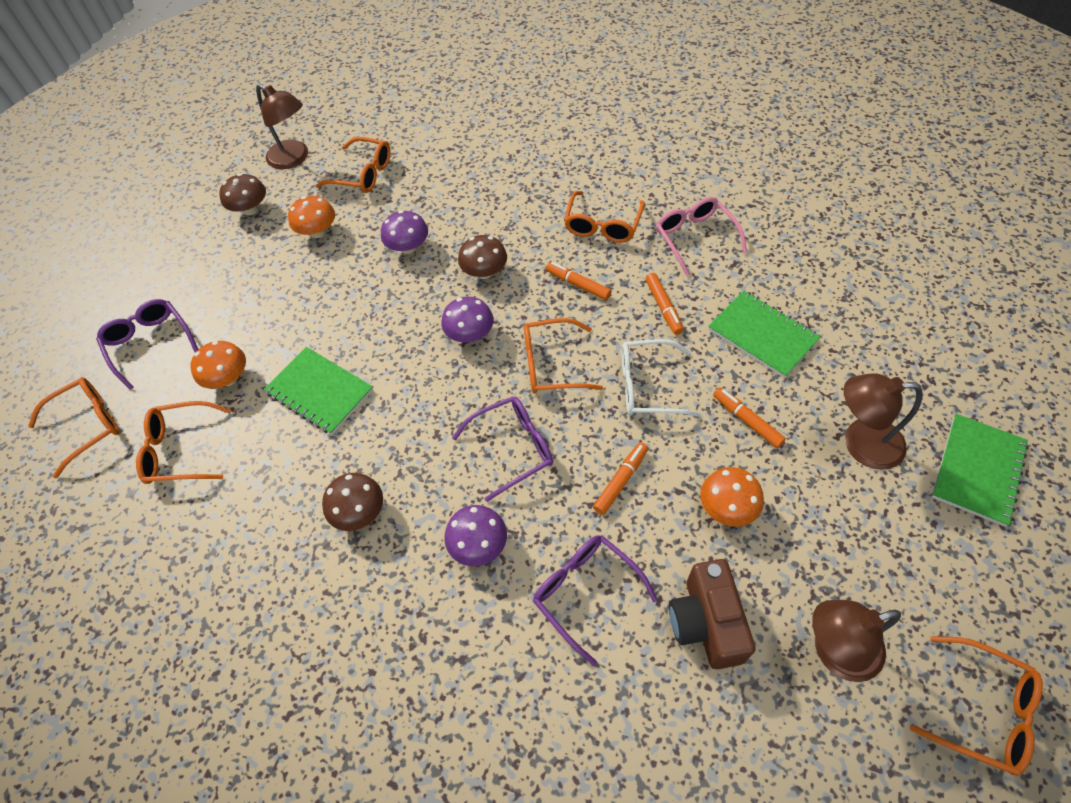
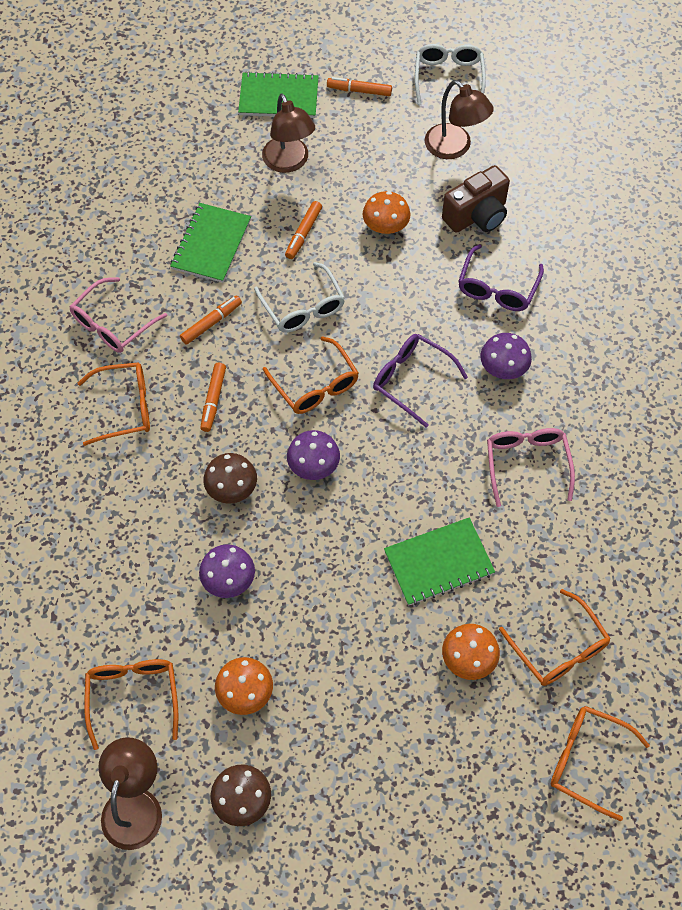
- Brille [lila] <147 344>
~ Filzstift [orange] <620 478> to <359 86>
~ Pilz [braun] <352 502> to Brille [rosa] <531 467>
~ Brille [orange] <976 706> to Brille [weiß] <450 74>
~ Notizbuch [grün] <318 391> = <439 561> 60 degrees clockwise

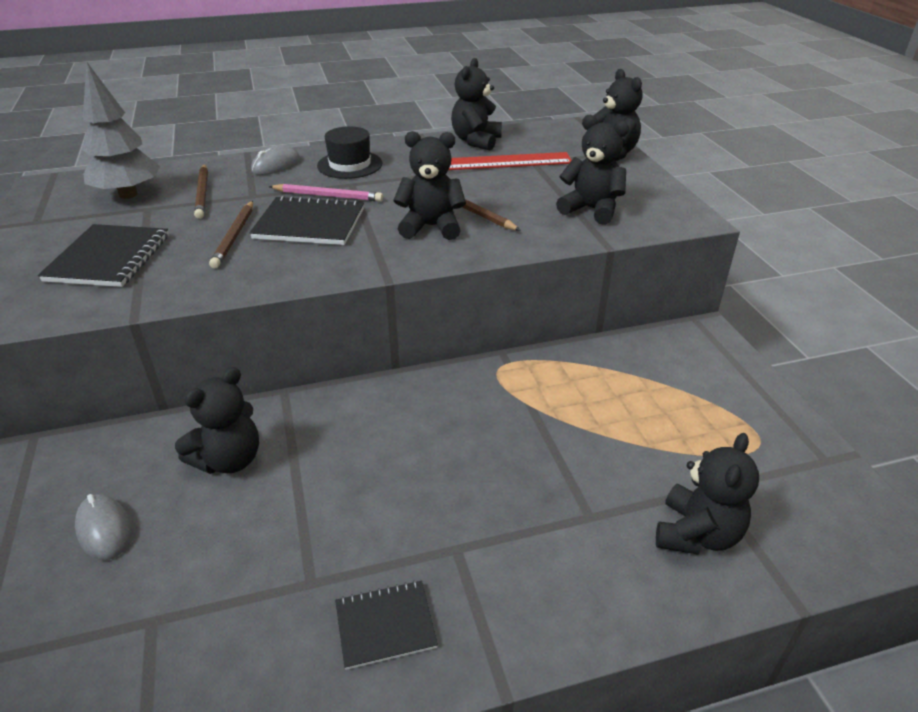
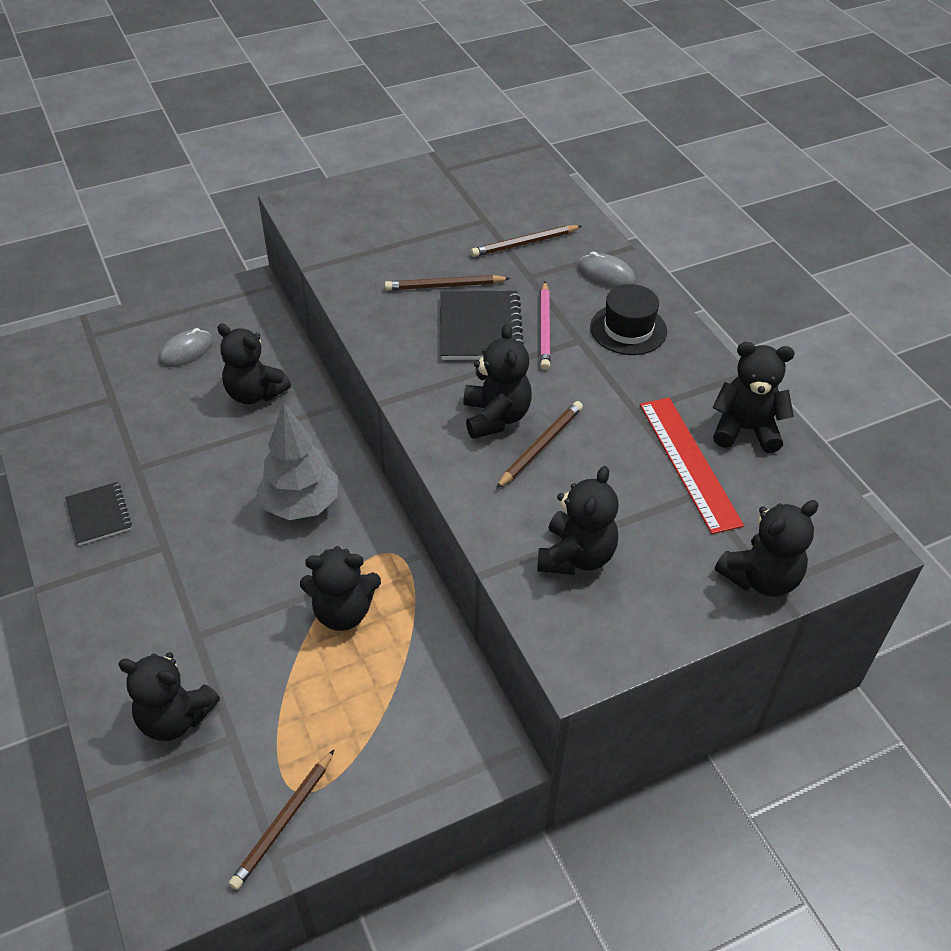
- Notizbuch [schwarz] <103 255>
+ Bleistift [braun] <282 819>
+ Teddybär [schwarz] <340 588>
~ Baum [grau] <121 131> to <297 461>

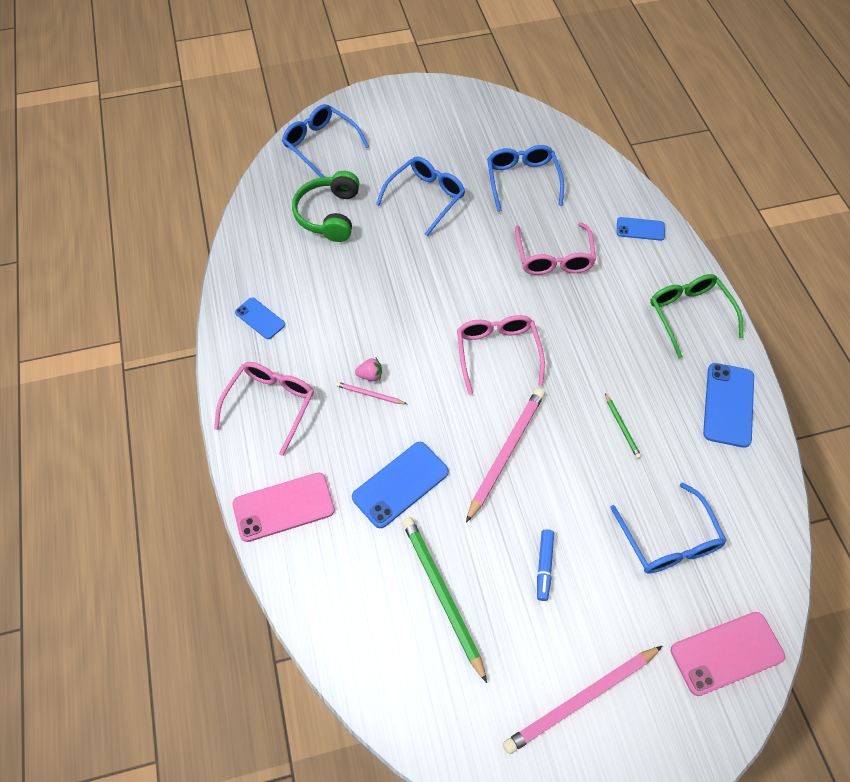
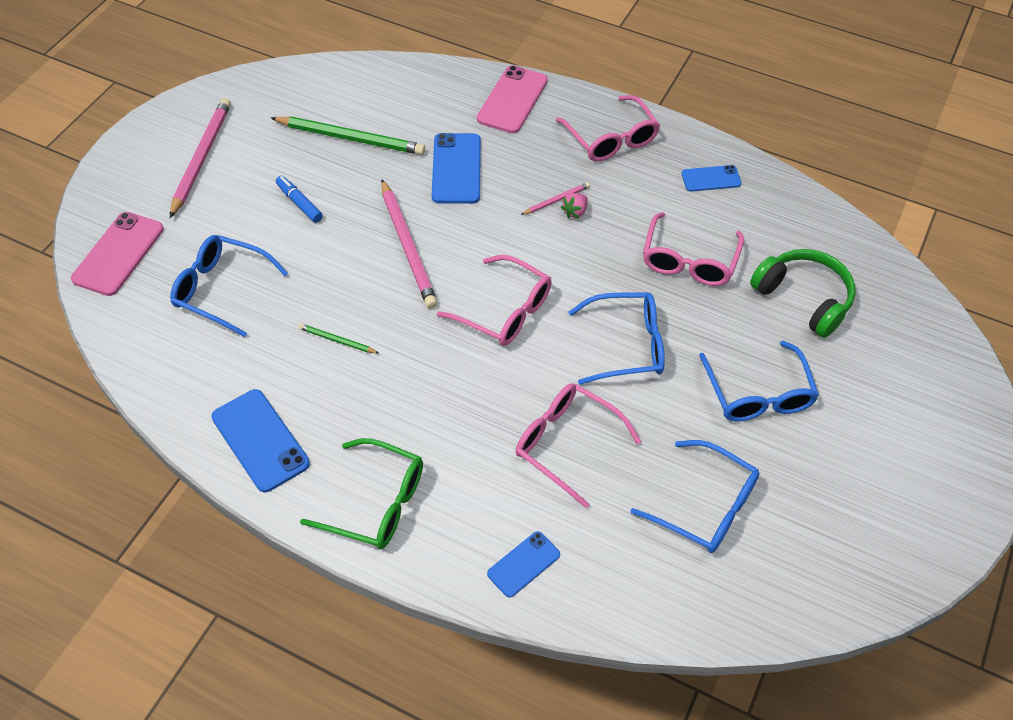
+ Brille [rosa] <693 249>
~ Brille [blau] <325 141> to <617 338>

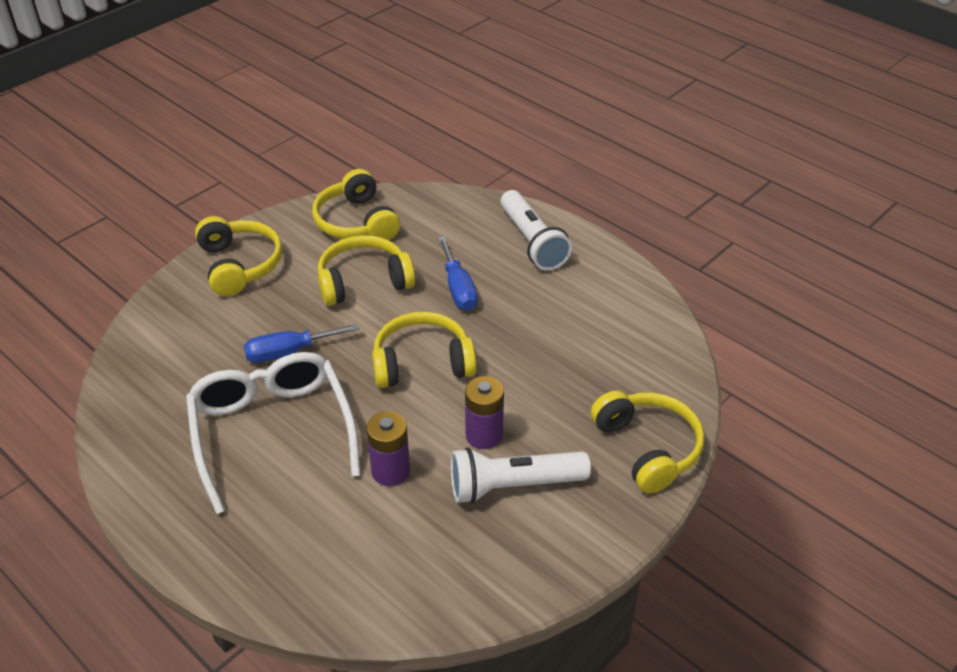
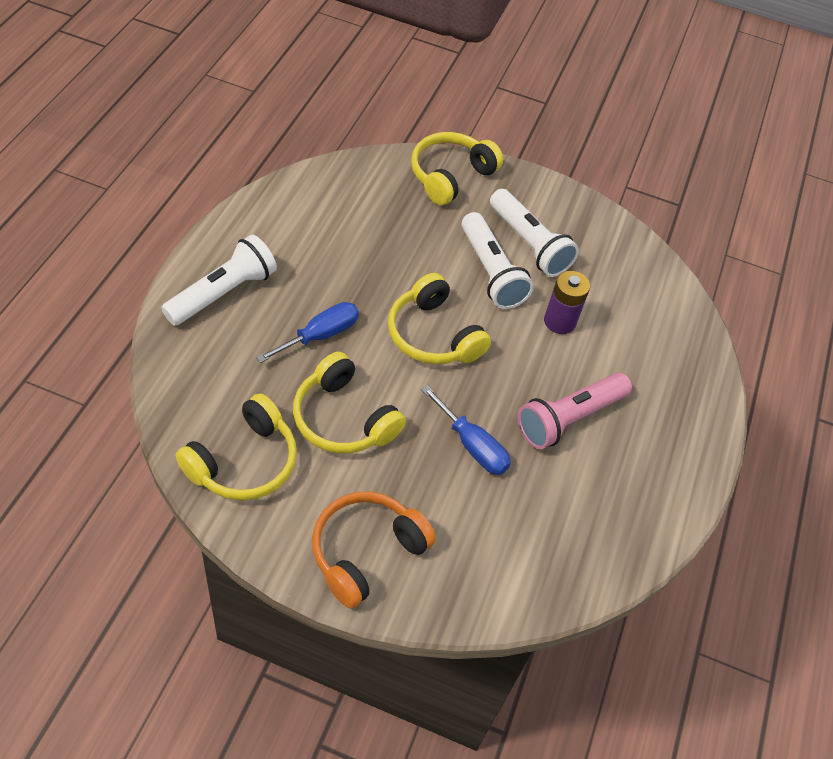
~ Brille [weiß] <273 433> to Taschenlampe [rosa] <574 411>
~ Batterie [lila] <484 412> to Taschenlampe [weiß] <498 260>
~ Kopfhörer [gelb] <239 256> to Kopfhörer [orange] <374 550>

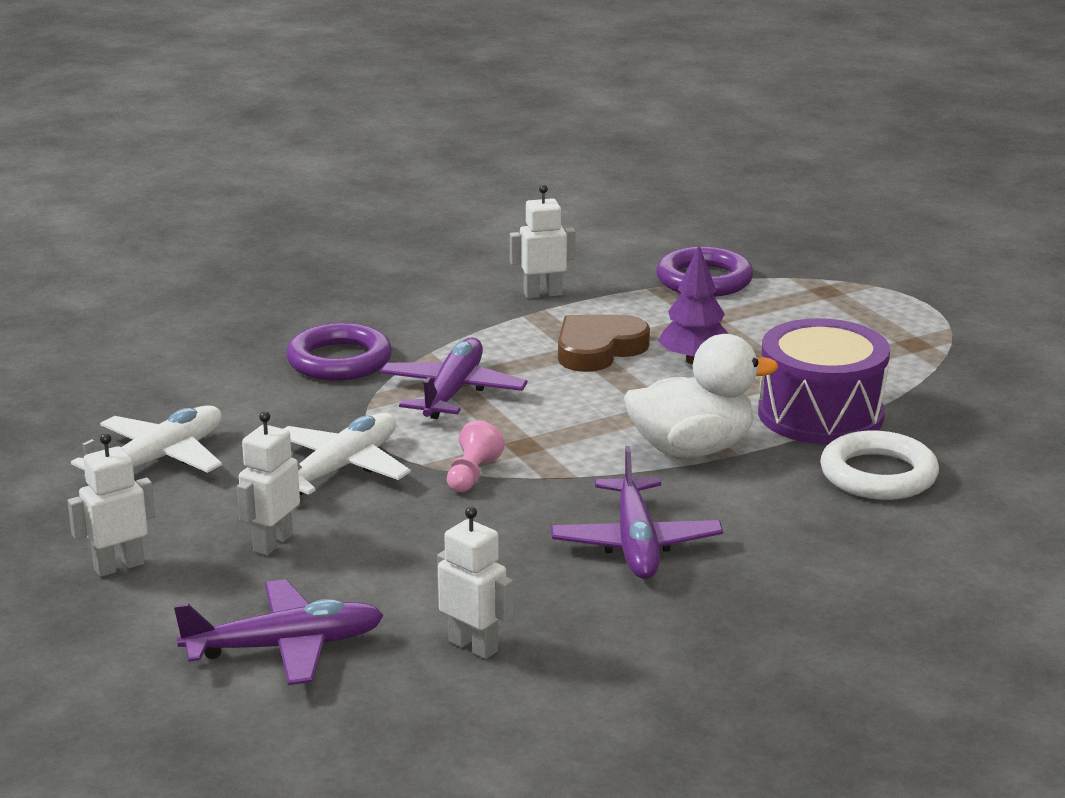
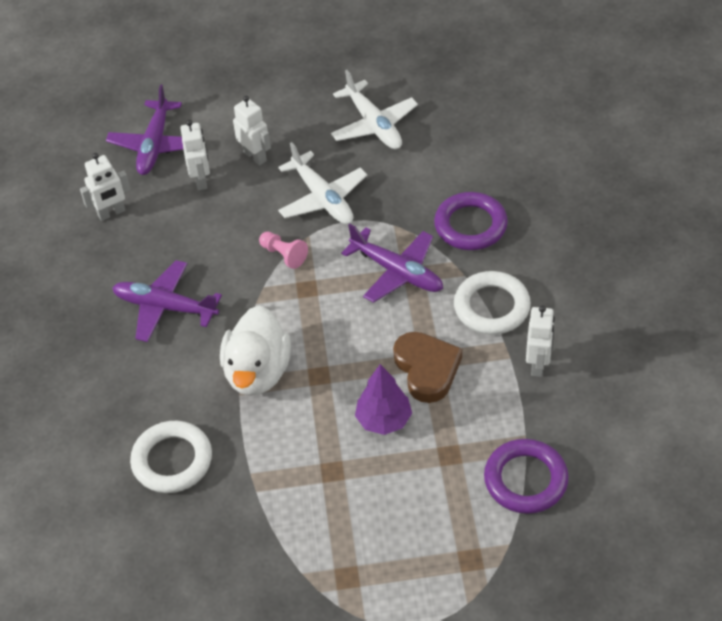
- Trommel [lila] <824 381>
+ Ring [weiß] <492 303>
~ Roboter [weiß] <111 505> to <195 155>

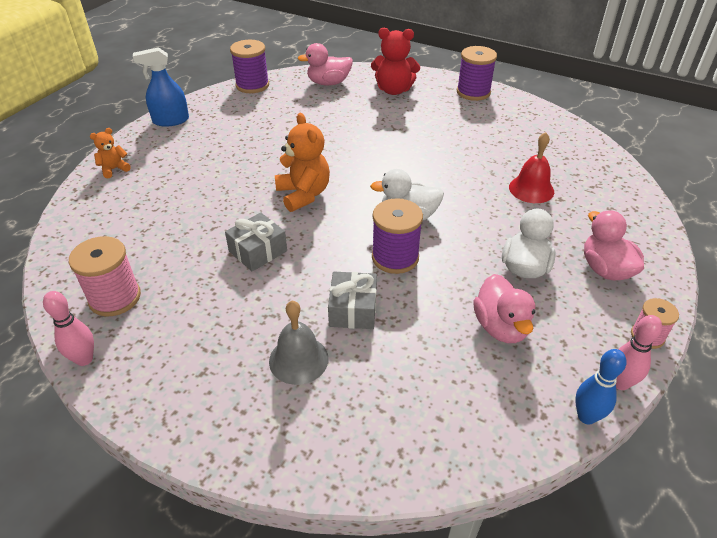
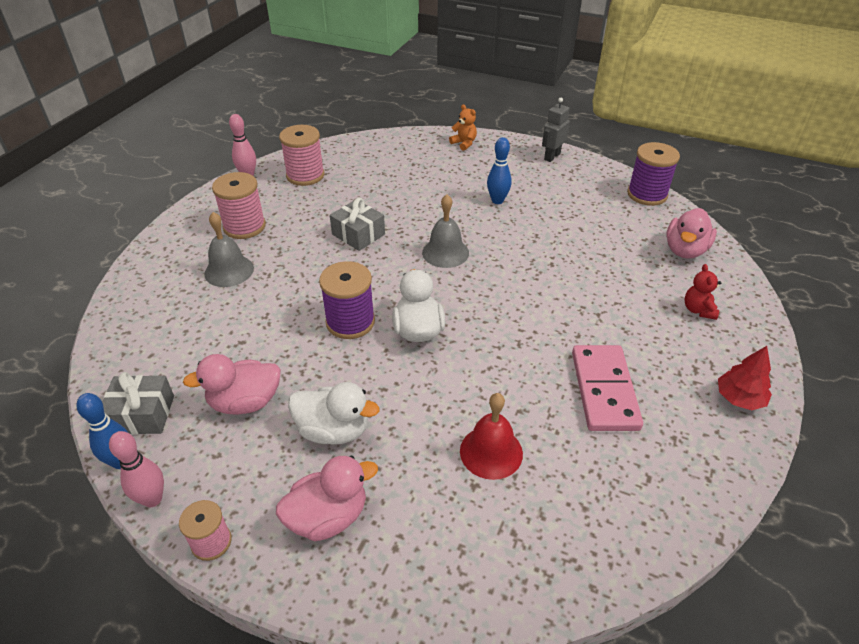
+ Garnrolle [rosa] <239 205>
+ Bowlingkegel [blau] <499 170>
+ Dominostein [rosa] <607 388>
~ Geschenk [grau] <352 300> to <138 403>
~ Sprühflasche [blau] <161 87> to Roboter [grau] <556 130>
~ Teddybär [orange] <302 162> to Glocke [grau] <445 231>
~ Garnrolle [lila] <477 73> to Baum [rot] <745 378>
~ Ente [rosa] <325 64> = <691 233> 135 degrees counterclockwise
~ Teddybär [rot] <395 61> = <702 292> x0.55

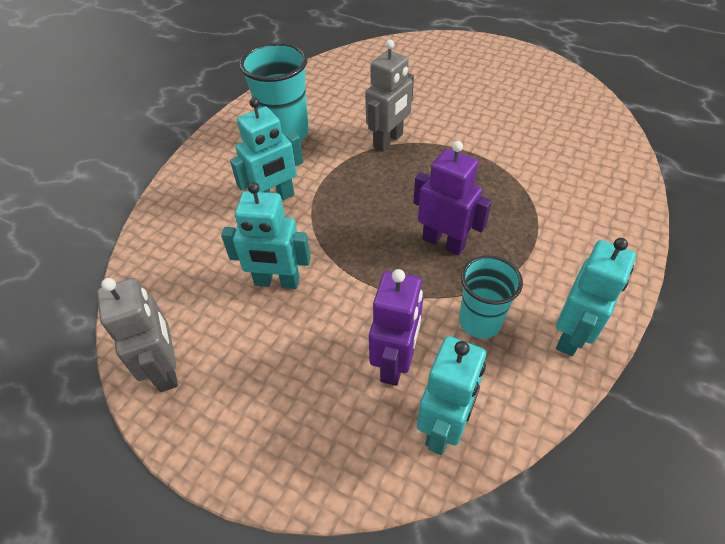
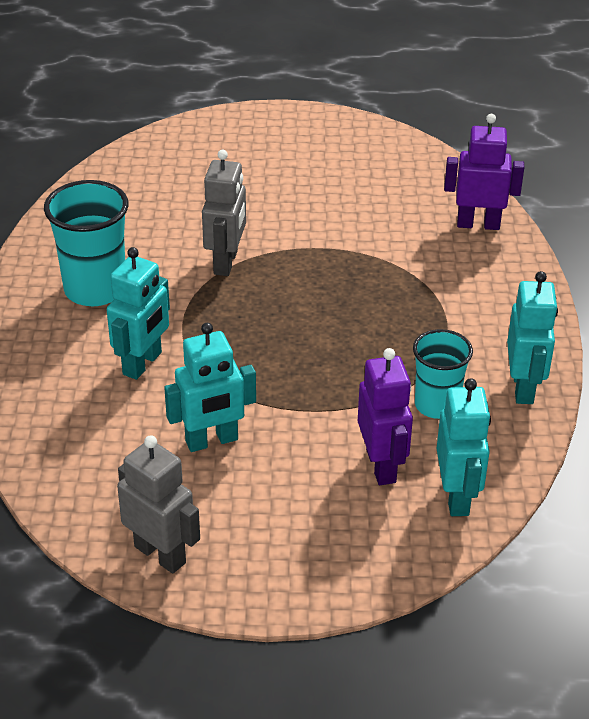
~ Roboter [lila] <452 198> to <484 172>

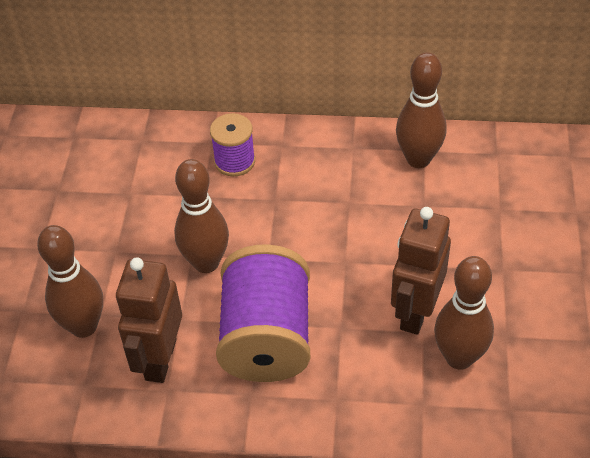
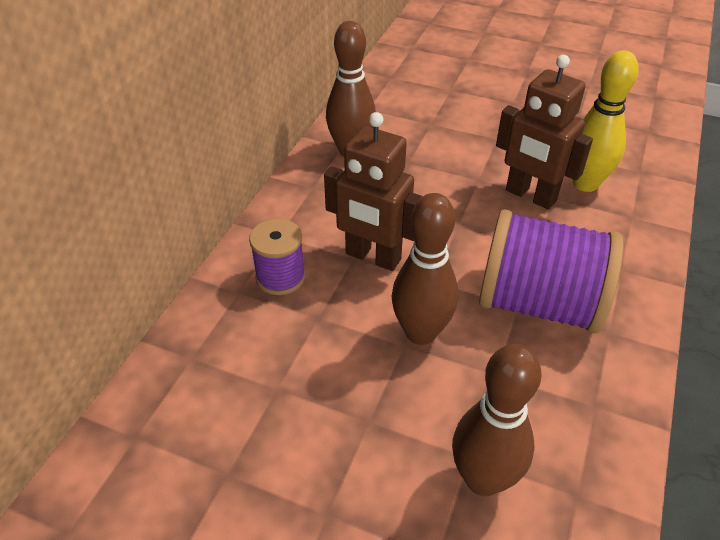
~ Roboter [braun] <149 320> to <373 191>
~ Bowlingkegel [braun] <464 313> to Bowlingkegel [gelb] <605 121>

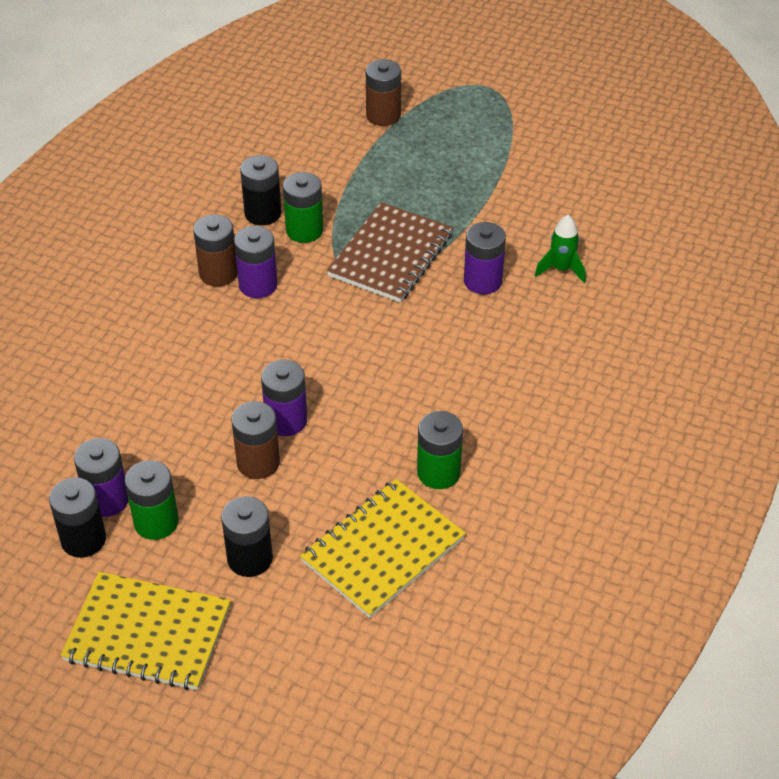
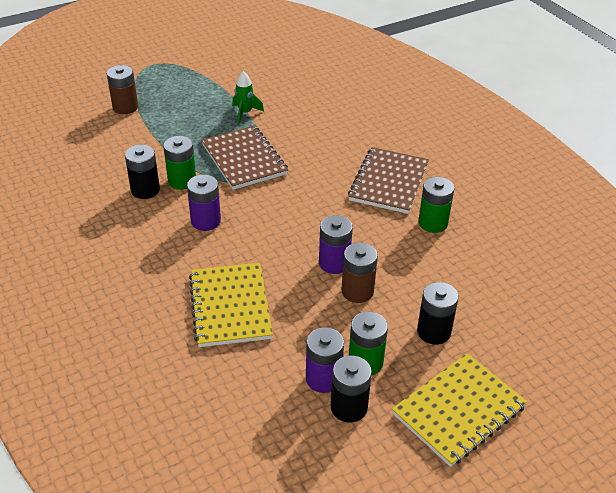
- Batterie [braun] <215 250>
- Batterie [lila] <485 258>
+ Notizbuch [braun] <388 180>
~ Notizbuch [gelb] <383 548> to <231 305>
~ Rakete [grün] <560 249> to <248 97>

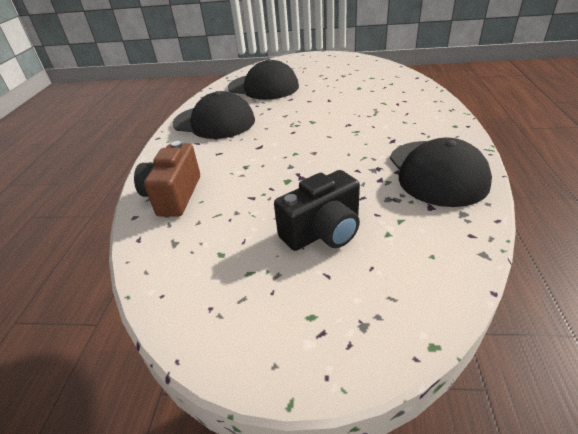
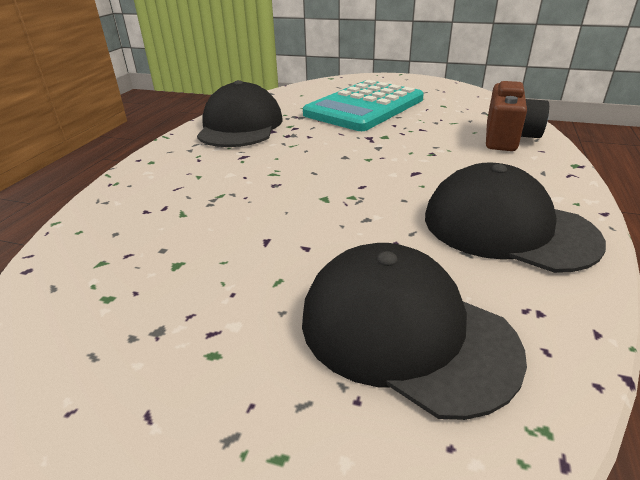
~ Kamera [schwarz] <317 210> to Taschenrechner [türkis] <363 105>

